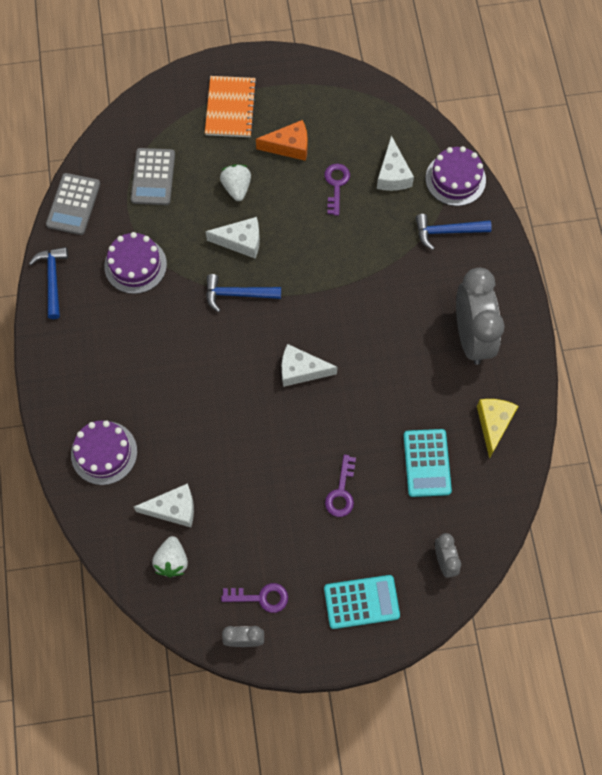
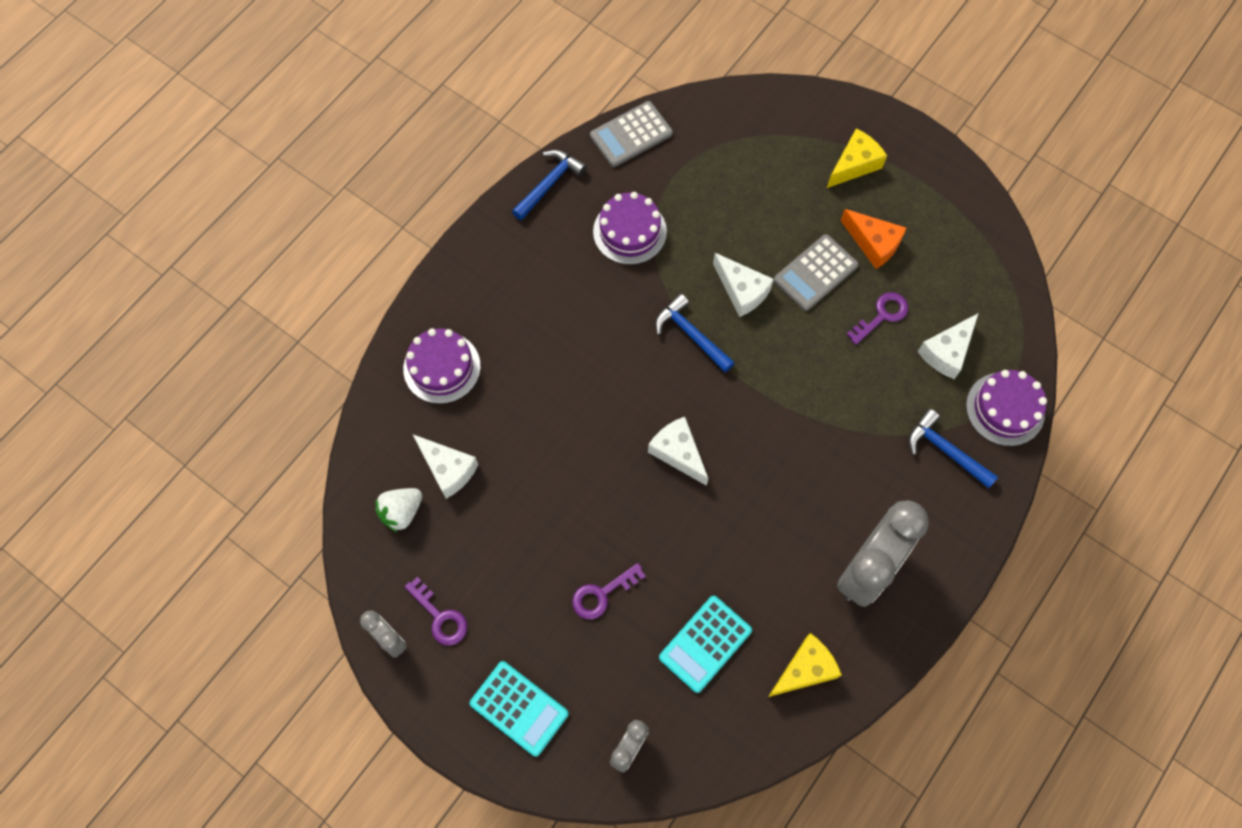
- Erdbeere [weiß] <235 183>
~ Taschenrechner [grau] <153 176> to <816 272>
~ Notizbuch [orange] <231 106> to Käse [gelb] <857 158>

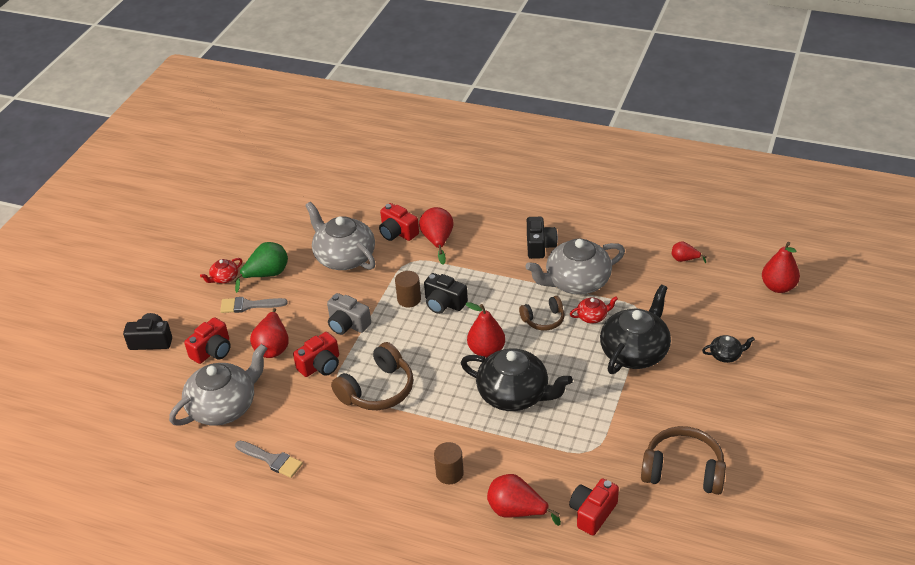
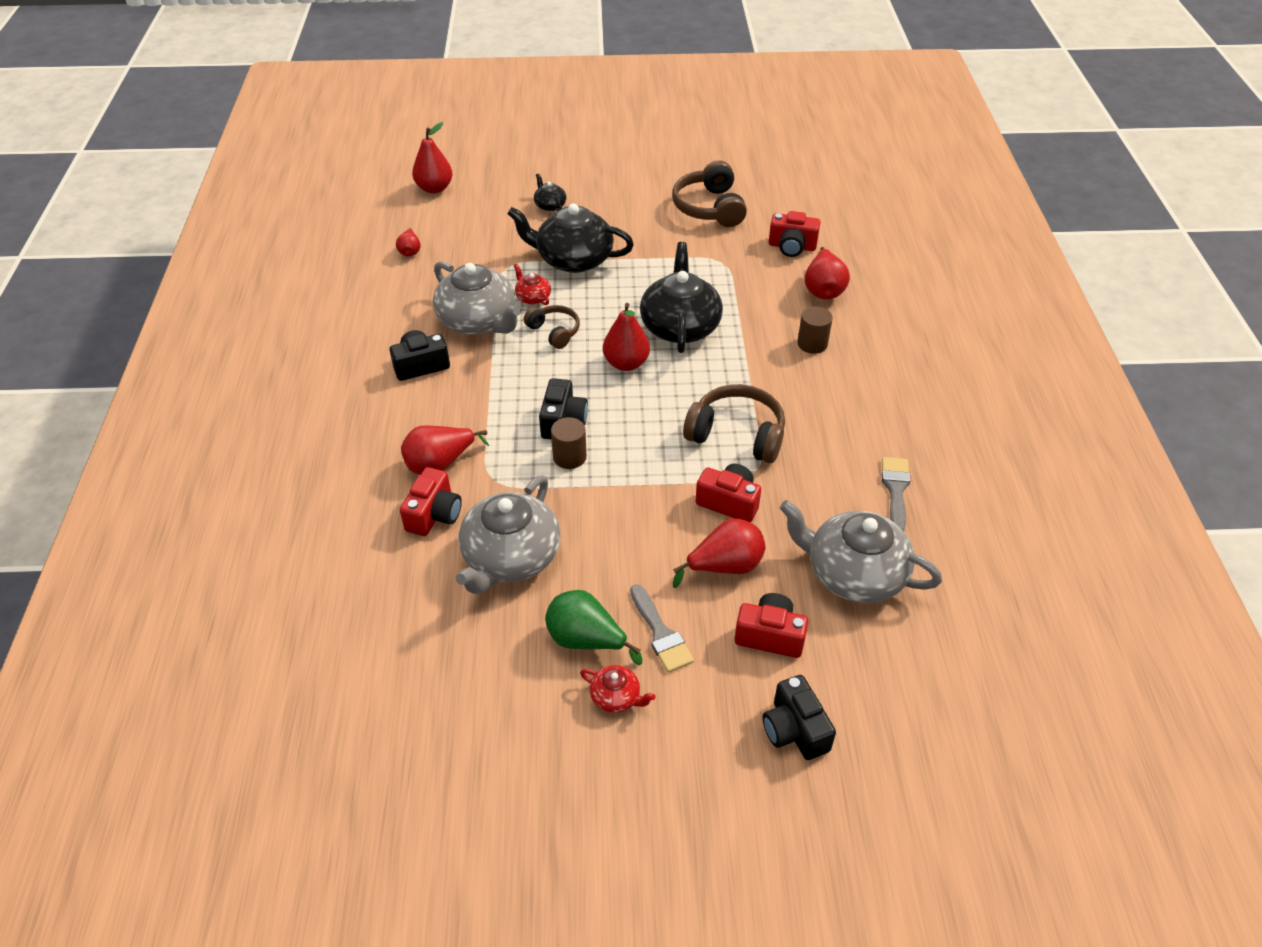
- Kamera [grau] <349 314>

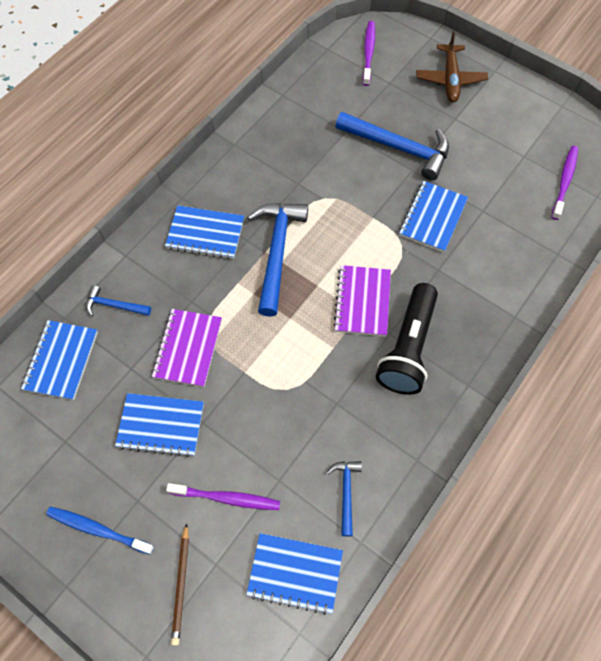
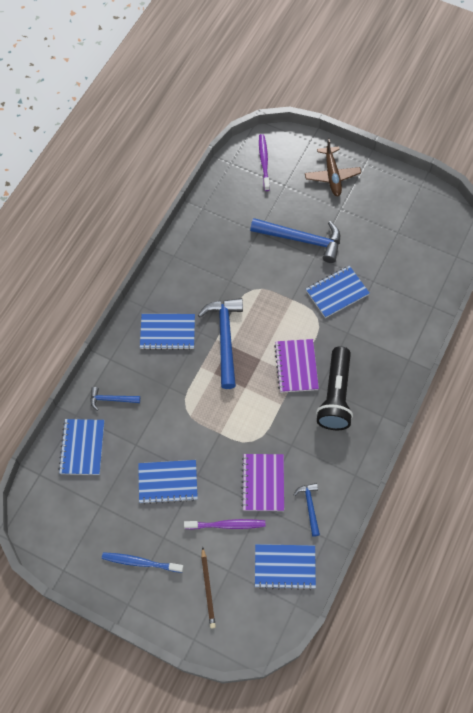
- Zahnbürste [lila] <564 183>
~ Notizbuch [lila] <187 348> to <262 482>
~ Notizbuch [blau] <433 216> = <338 292> 45 degrees clockwise

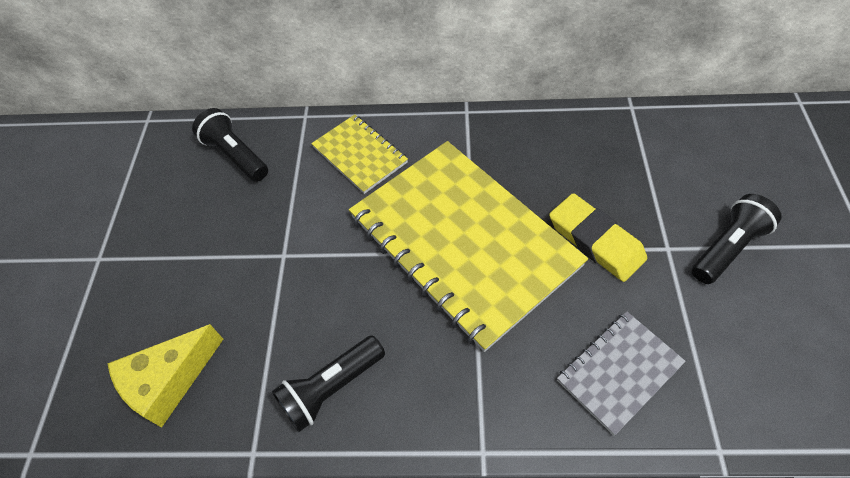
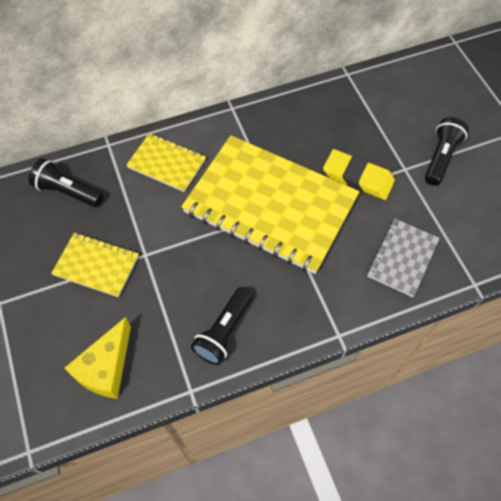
+ Notizbuch [gelb] <95 265>

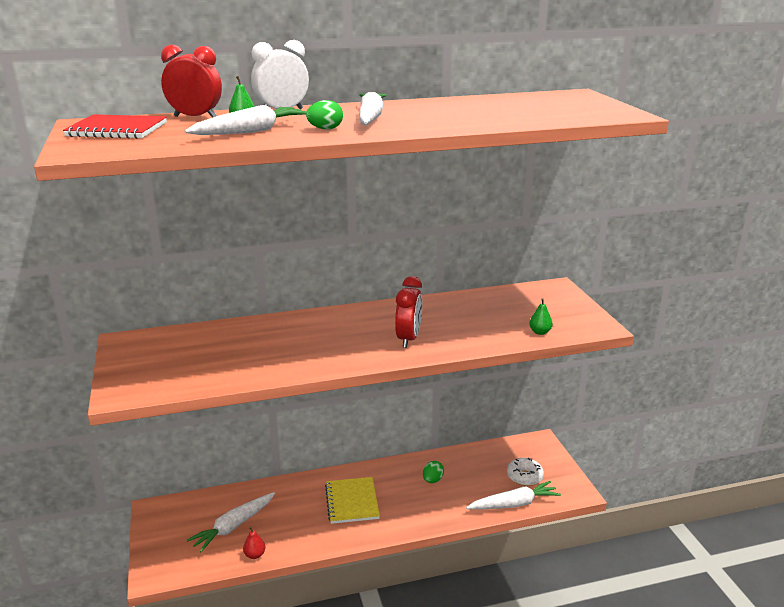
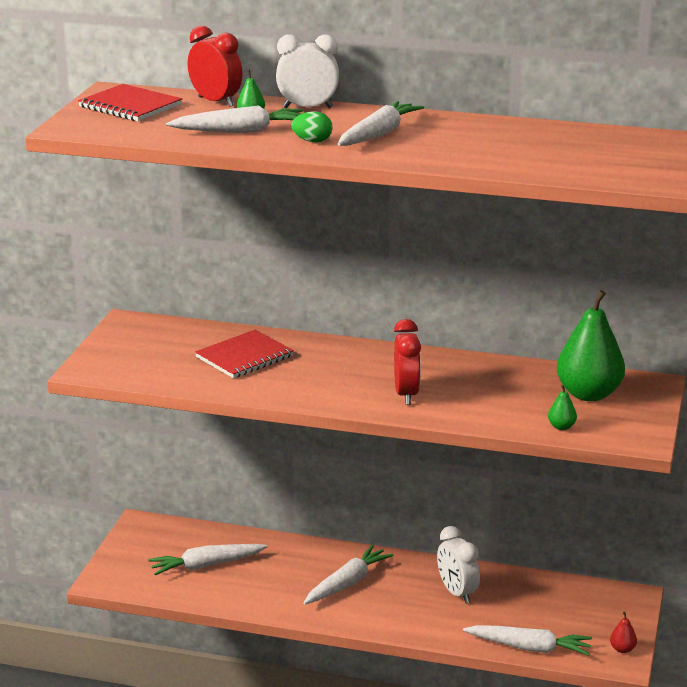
- Donut [weiß] <525 472>
+ Notizbuch [rot] <244 354>
+ Birne [grün] <591 345>
~ Birne [rot] <254 542> to <623 632>
~ Notizbuch [gelb] <352 500> to Karotte [weiß] <348 575>
~ Ei [grün] <433 472> to Wecker [weiß] <458 565>
~ Wecker [rot] <408 312> = <407 362> 45 degrees counterclockwise

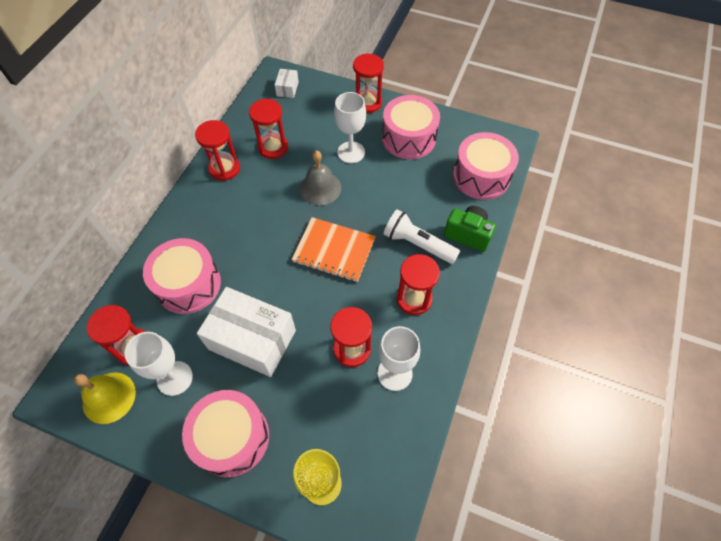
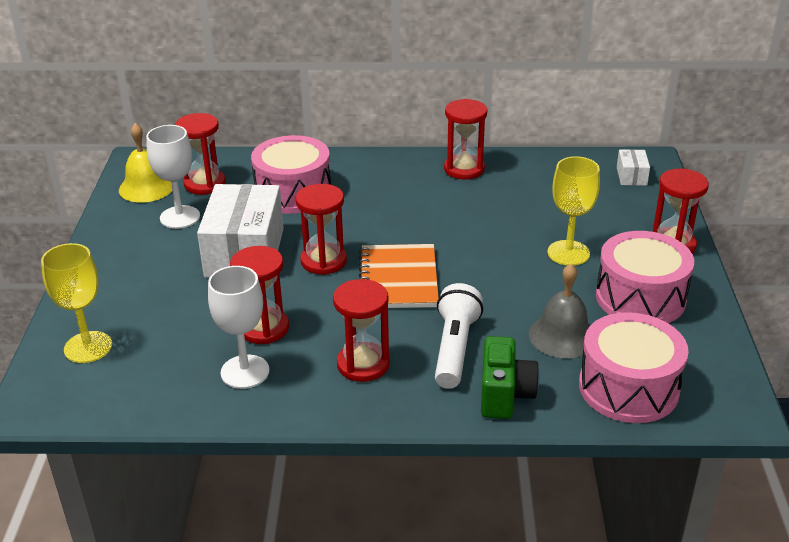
- Trommel [rosa] <225 433>
~ Sanduhr [rot] <268 129> to <321 229>
~ Glocke [grau] <320 178> to <559 311>
~ Kelch [weiß] <350 127> to Kelch [gelb] <573 211>
~ Schachtel [weiß] <287 83> = <633 167> 75 degrees counterclockwise

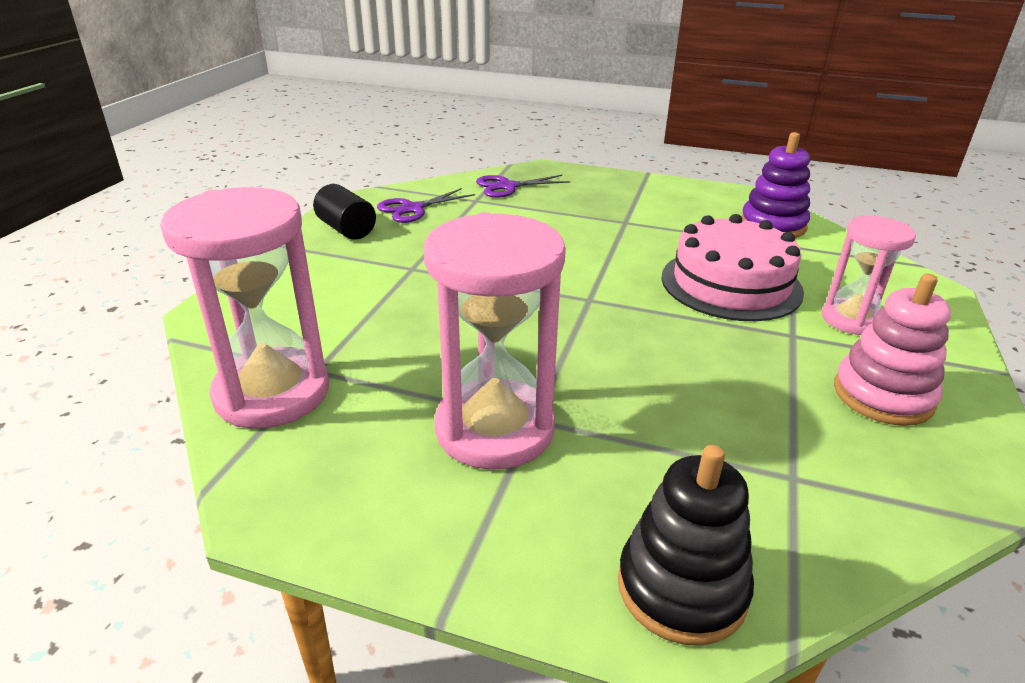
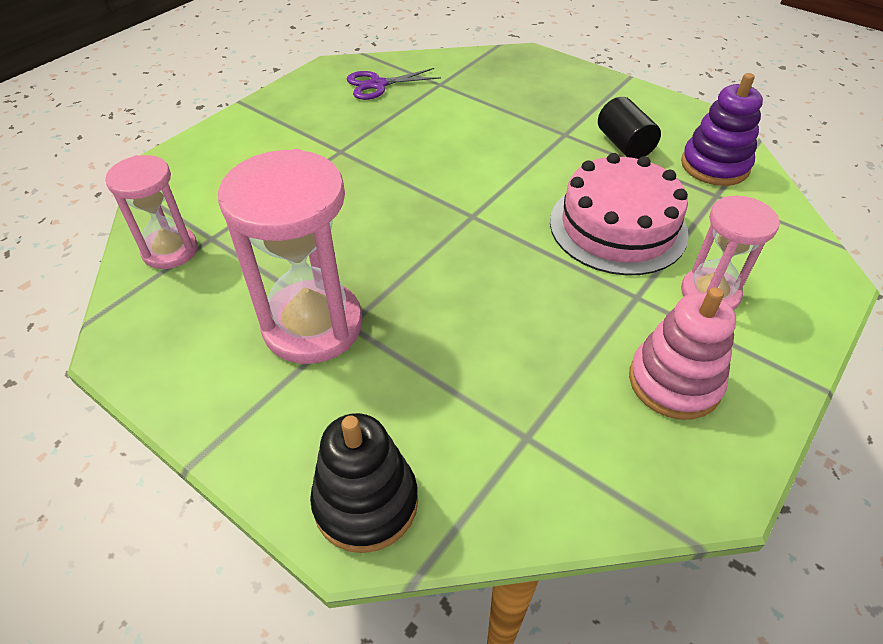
- Schere [lila] <523 186>
~ Vollzylinder [schwarz] <344 212> to <629 128>
~ Sanduhr [rosa] <244 307> = <151 212> x0.61

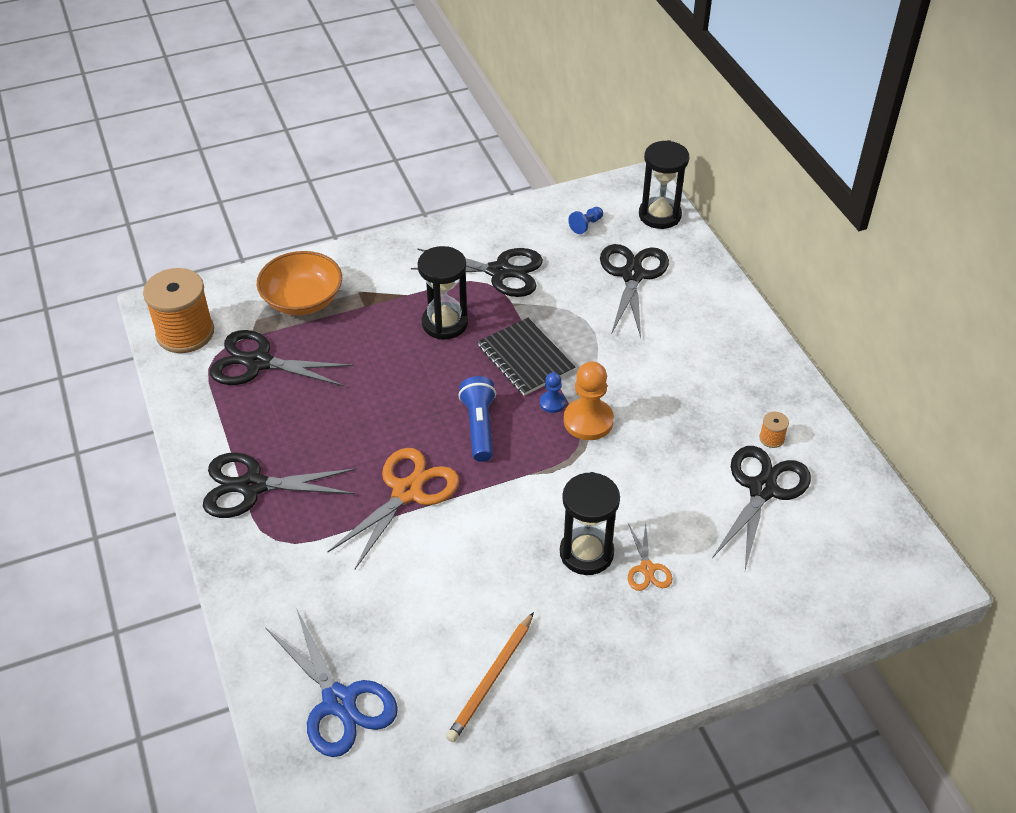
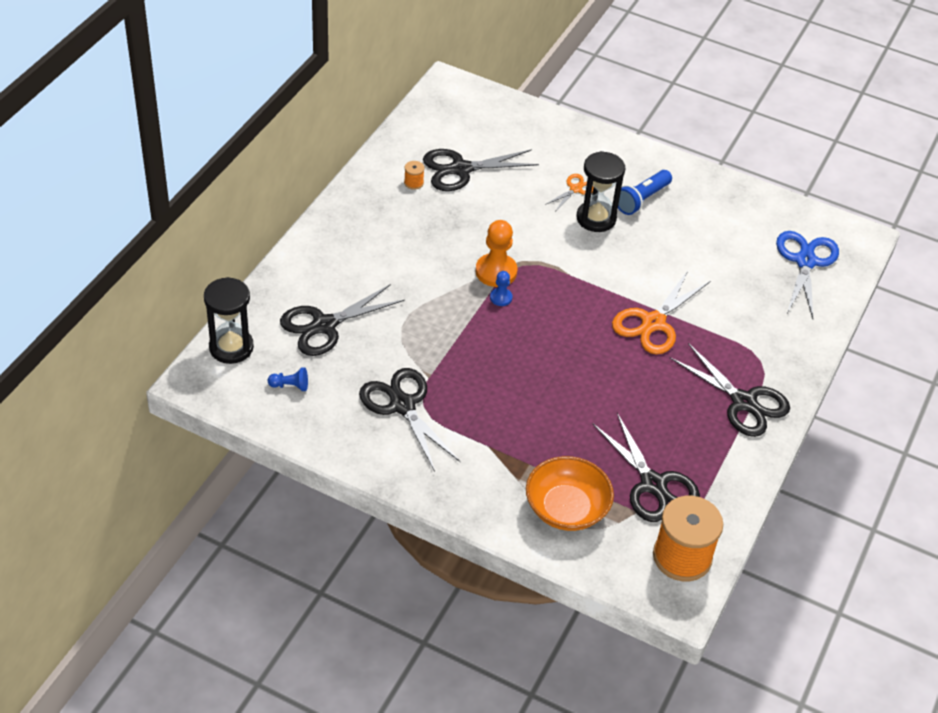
- Sanduhr [schwarz] <442 293>
- Bleistift [orange] <490 677>
- Notizbuch [schwarz] <526 357>
~ Taschenlampe [blau] <477 419> to <645 192>
~ Schere [orange] <393 508> = <661 312> 45 degrees counterclockwise

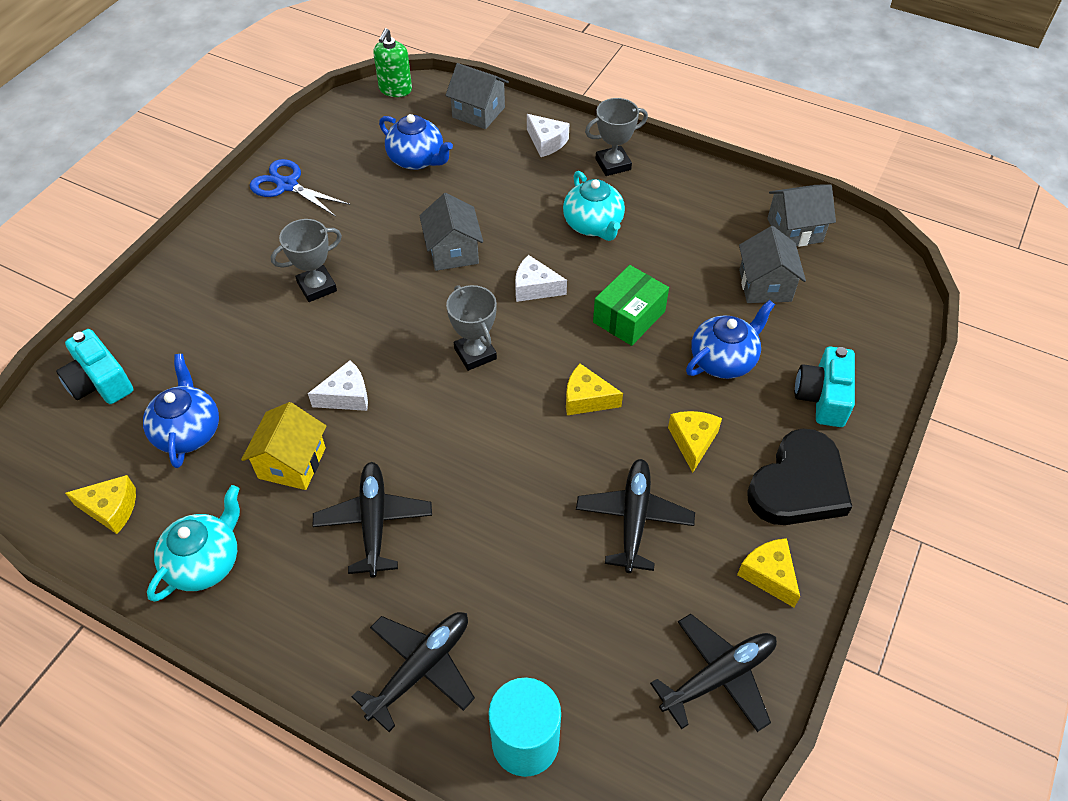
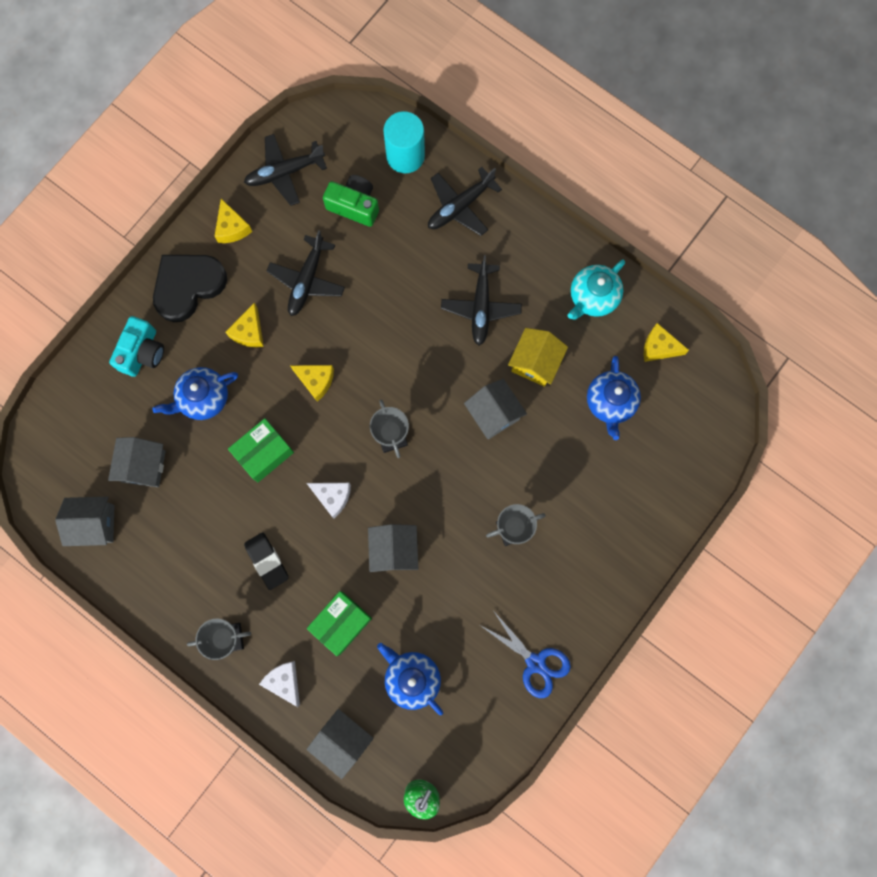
- Kamera [türkis] <94 366>
+ Schachtel [grün] <339 623>
+ Kamera [grün] <351 201>
~ Käse [weiß] <338 385> to Haus [grau] <495 409>
~ Teekanne [türkis] <594 206> to Radiergummi [schwarz] <266 561>

